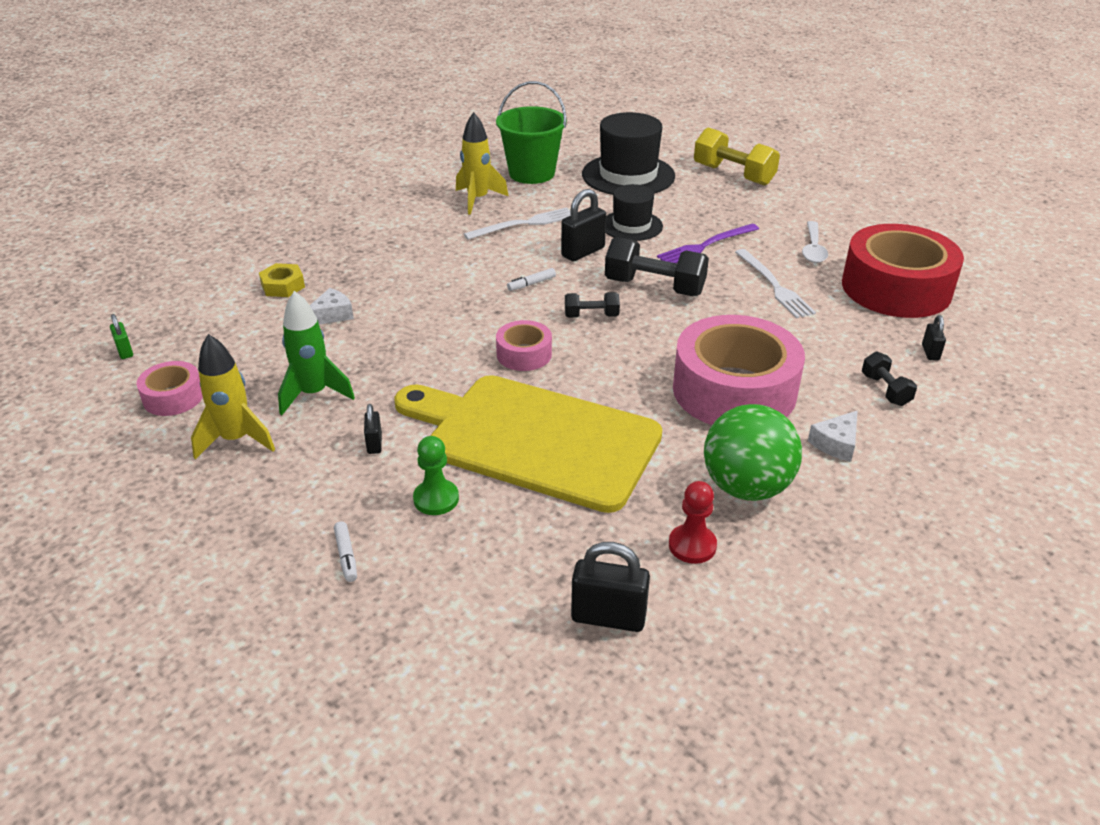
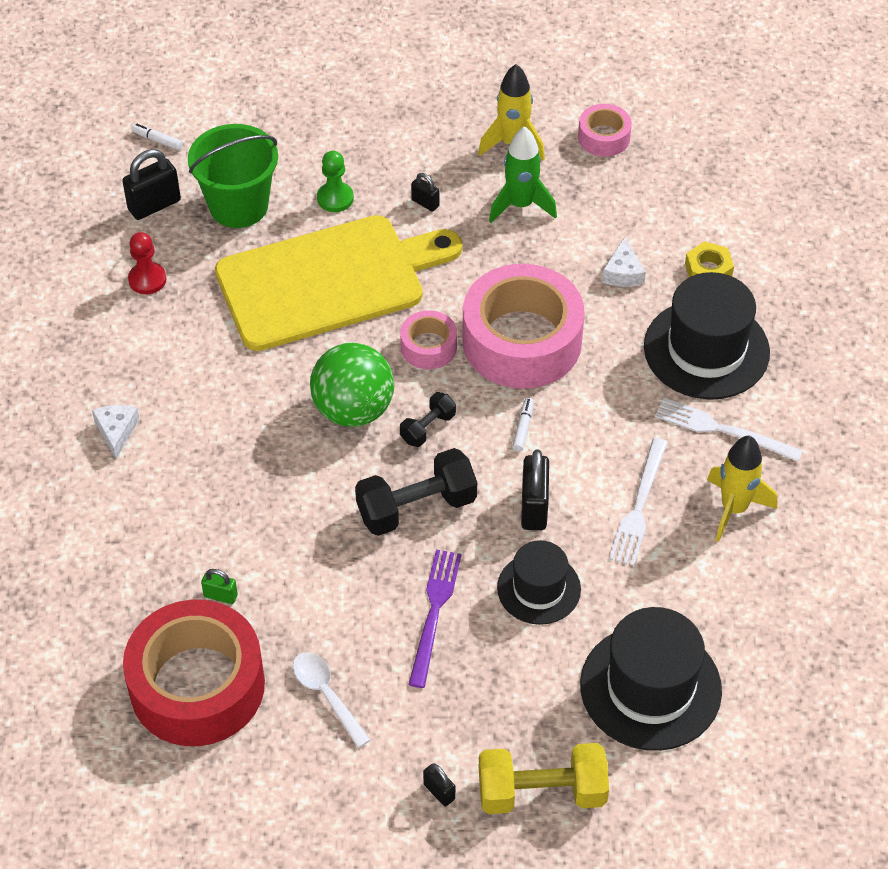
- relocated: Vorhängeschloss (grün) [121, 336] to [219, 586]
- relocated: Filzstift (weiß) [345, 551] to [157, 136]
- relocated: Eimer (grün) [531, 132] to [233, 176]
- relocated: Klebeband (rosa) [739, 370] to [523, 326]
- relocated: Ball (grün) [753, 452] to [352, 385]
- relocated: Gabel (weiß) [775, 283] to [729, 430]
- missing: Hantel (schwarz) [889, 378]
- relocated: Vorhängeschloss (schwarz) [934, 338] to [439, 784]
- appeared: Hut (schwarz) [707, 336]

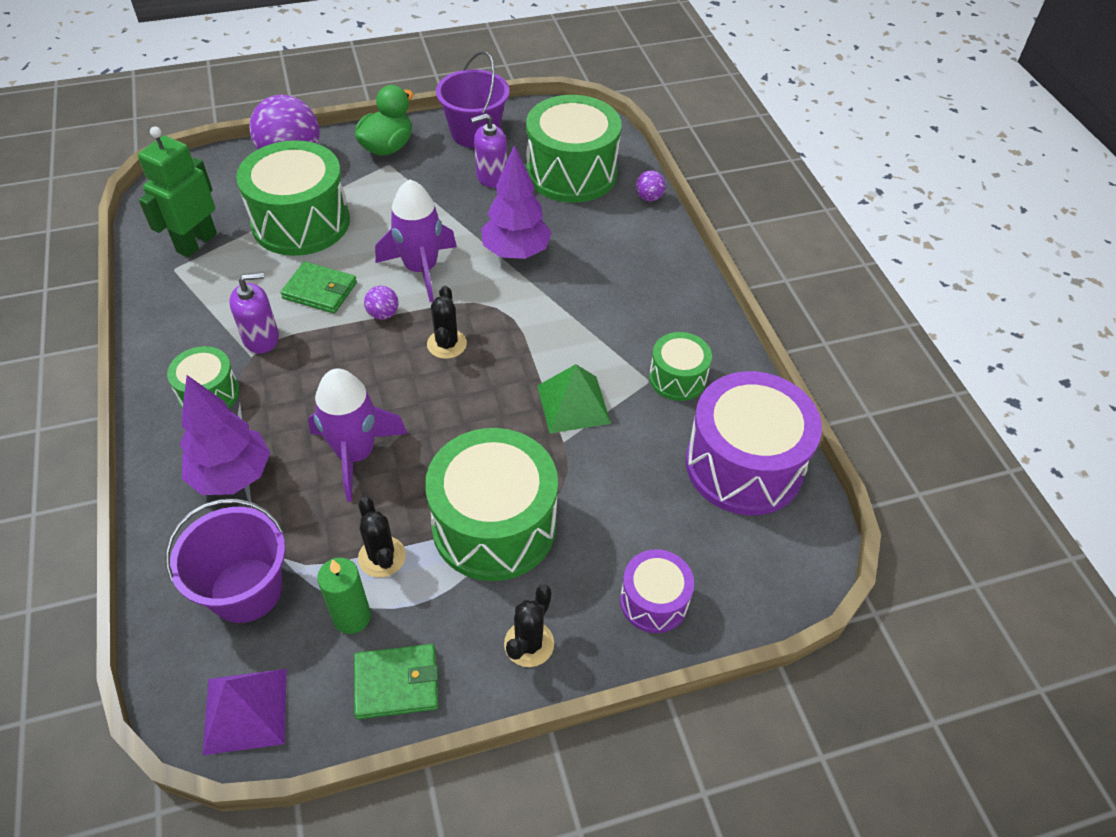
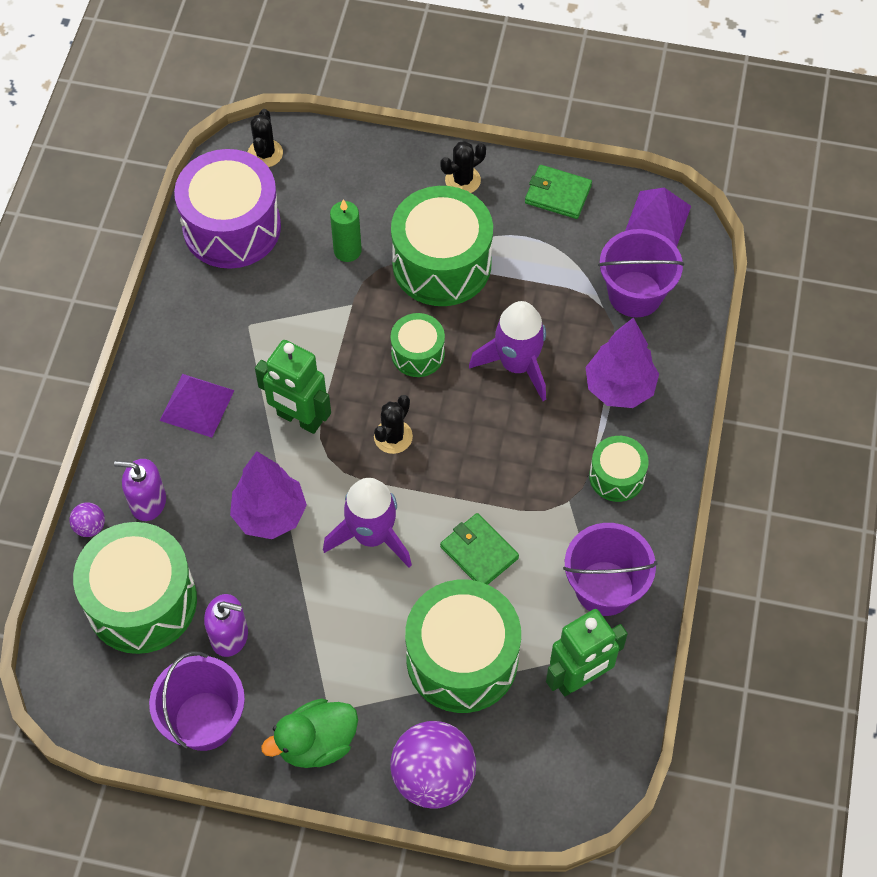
- relocated: Seifenspender (lila) [254, 313] to [140, 490]
- relocated: Kerze (grün) [344, 596] to [346, 230]
- relocated: Kaktus (schwarz) [382, 537] to [265, 138]
- missing: Ball (lila) [381, 303]
- missing: Pyramide (grün) [574, 398]
- missing: Trommel (lila) [657, 591]
- relocated: Trommel (grün) [680, 366] to [418, 345]
- appeared: Pyramide (lila) [197, 406]
- appeared: Roboter (grün) [293, 387]
- appeared: Eimer (lila) [610, 569]

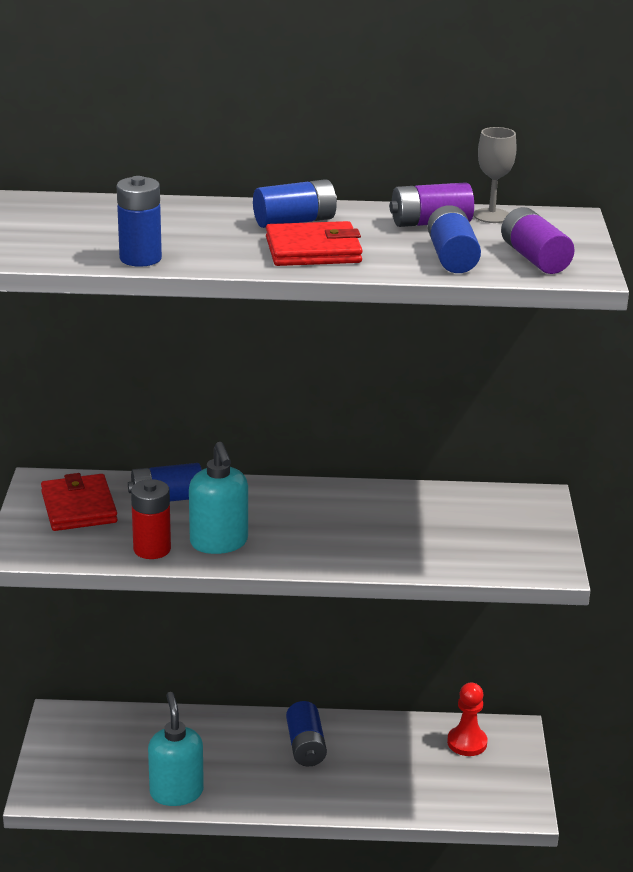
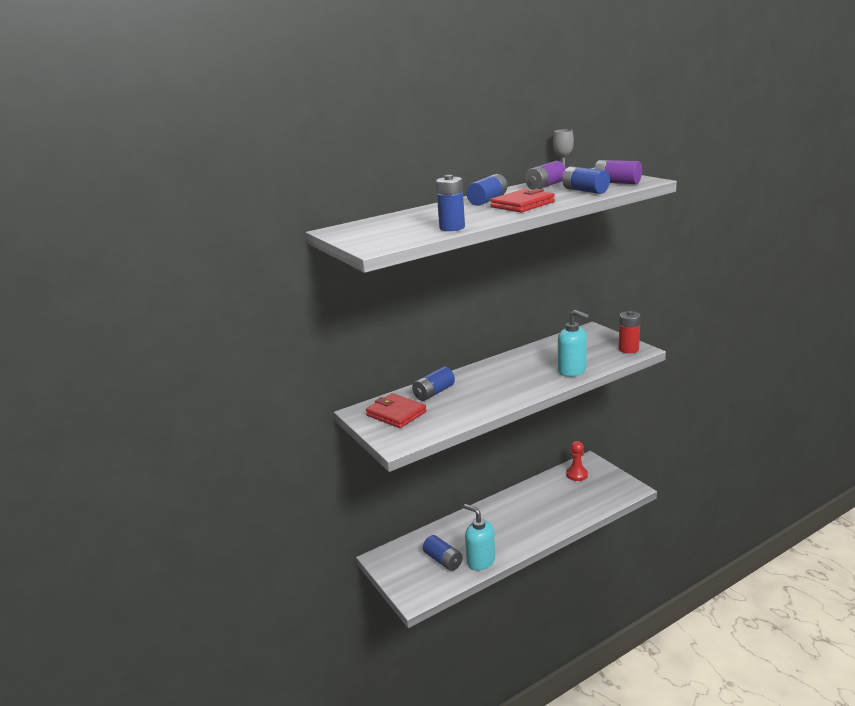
- relocated: Batterie (rot) [151, 519] to [630, 332]
- relocated: Seifenspender (türkis) [218, 498] to [574, 343]
- relocated: Batterie (blau) [306, 733] to [443, 553]

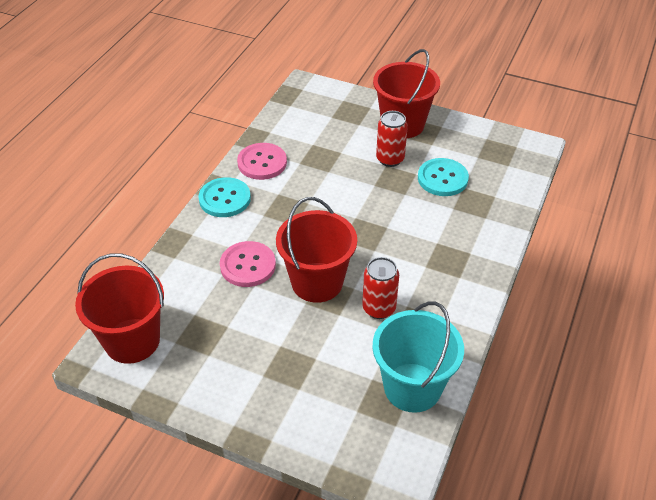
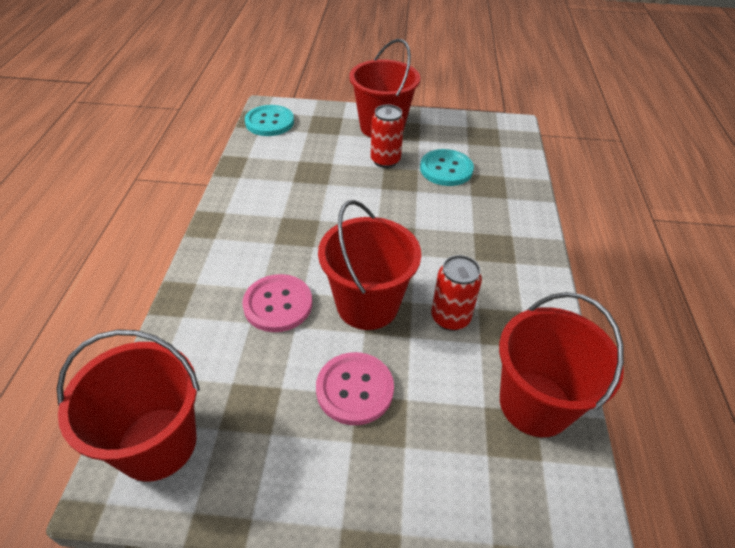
- relocated: Knopf (türkis) [224, 197] to [269, 120]
- relocated: Knopf (rosa) [262, 161] to [355, 388]
- colour: Eimer (türkis) [418, 357] to Eimer (rot) [561, 364]

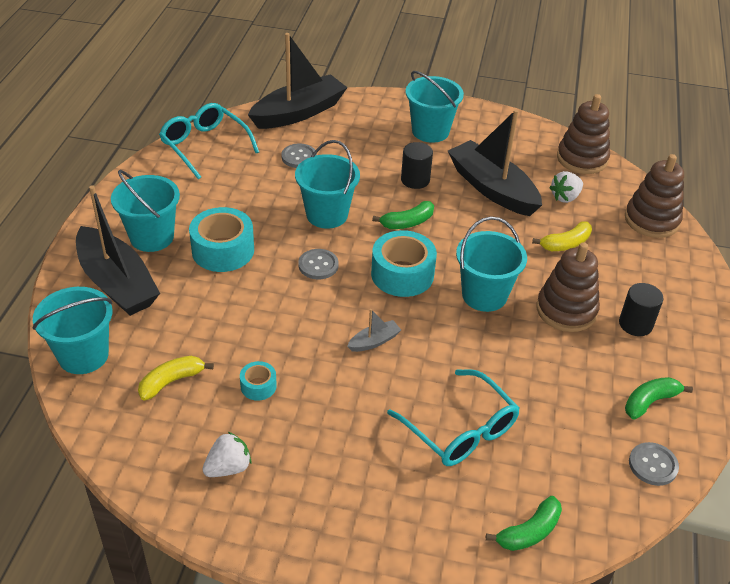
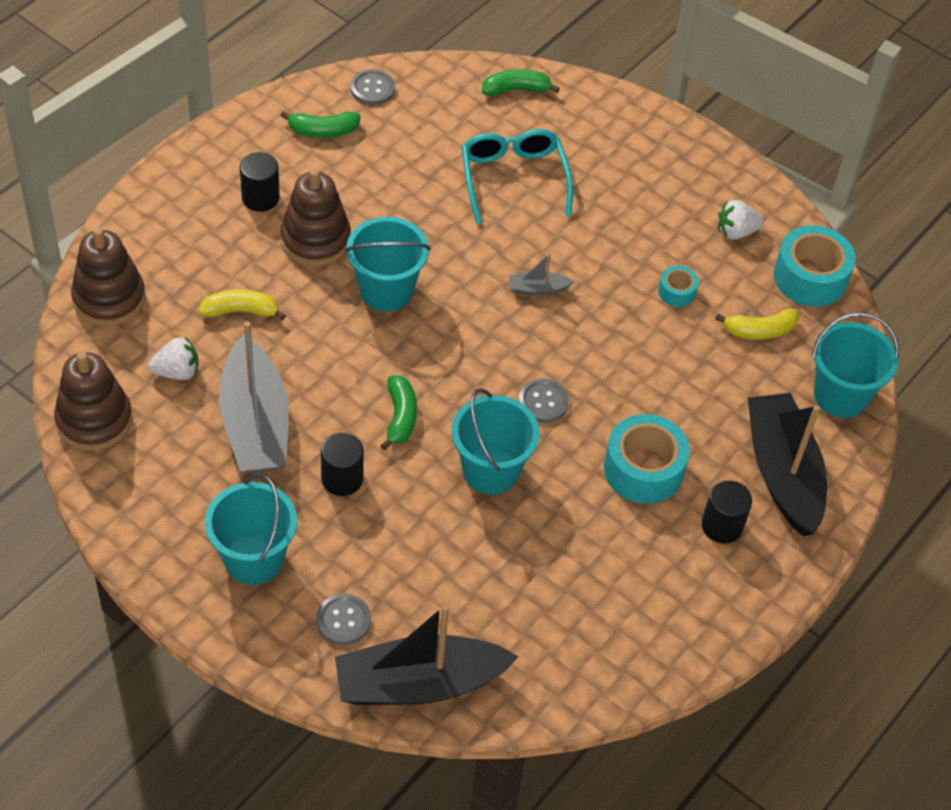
- exchanged: Eimer (türkis) [145, 211] to Vollzylinder (schwarz) [727, 511]
- missing: Brille (türkis) [209, 141]
- relocated: Knopf (grau) [299, 155] to [343, 619]
- relocated: Klebeband (türkis) [404, 263] to [814, 266]
- spun: Banane (grün) [403, 215] = [398, 412] 90 degrees clockwise
- colour: Boot (schwarz) [495, 162] to Boot (grau) [254, 397]

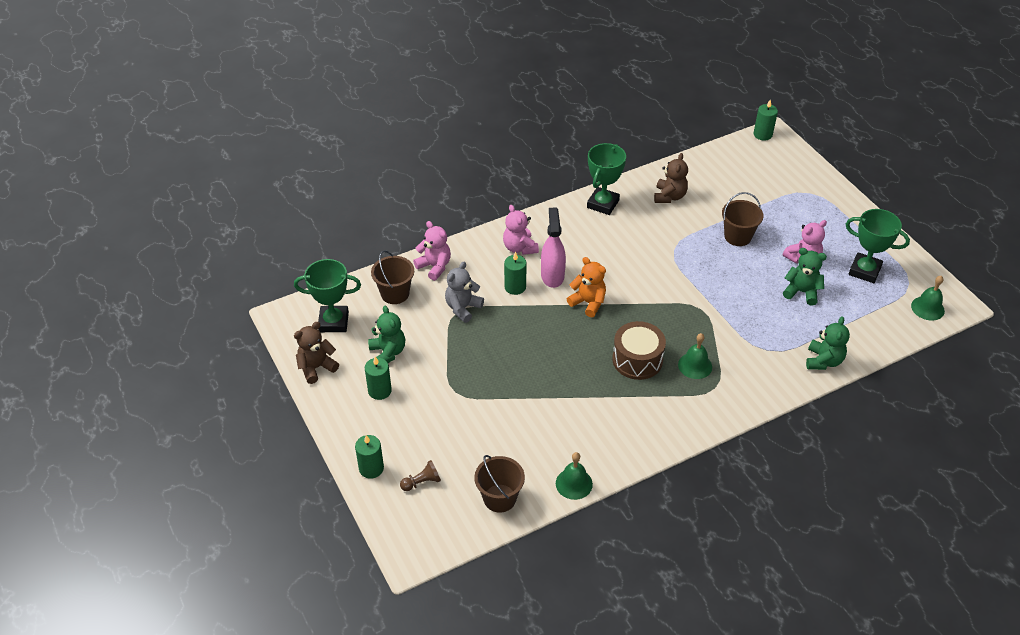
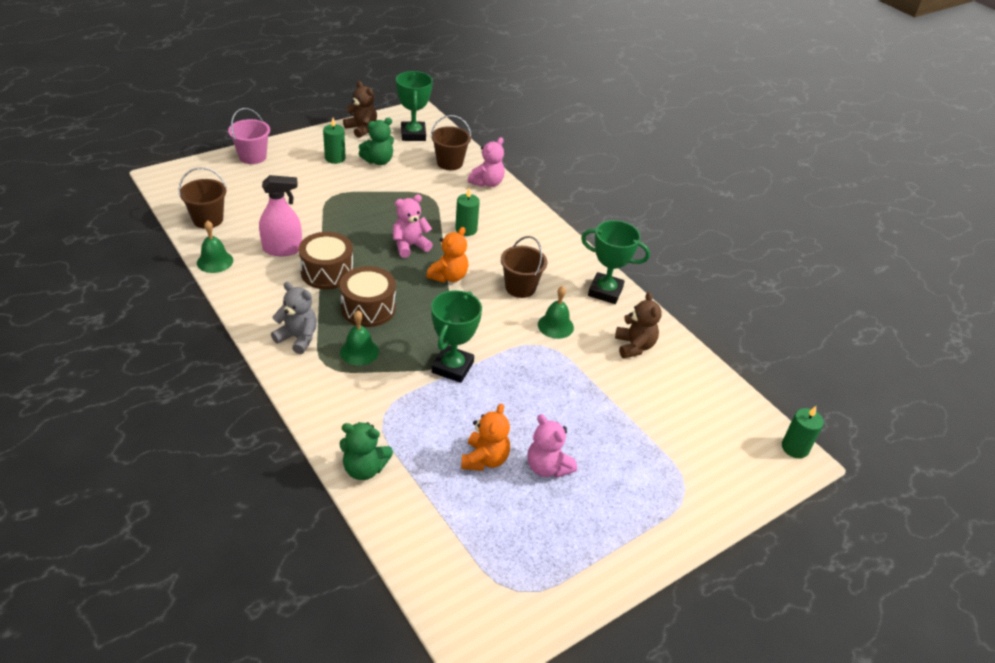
- exchanged: Kerze (grün) [369, 457] to Eimer (rosa) [249, 136]
- missing: Bauer (braun) [420, 475]
- relocated: Teddybär (grau) [464, 292] to [294, 318]
- relocated: Teddybär (rosa) [521, 230] to [413, 226]
- relocated: Sprühflasche (rosa) [553, 247] to [280, 215]
- spun: Teddybär (braun) [671, 178] = [638, 325] 105 degrees counterclockwise
- relocated: Eimer (braun) [743, 219] to [524, 267]
- colour: Teddybär (grün) [805, 277] to Teddybär (orange) [485, 437]
- relocated: Pokal (grün) [878, 246] to [456, 336]
- relocated: Glocke (grün) [928, 298] to [556, 312]
- appeared: Trommel (braun) [326, 260]

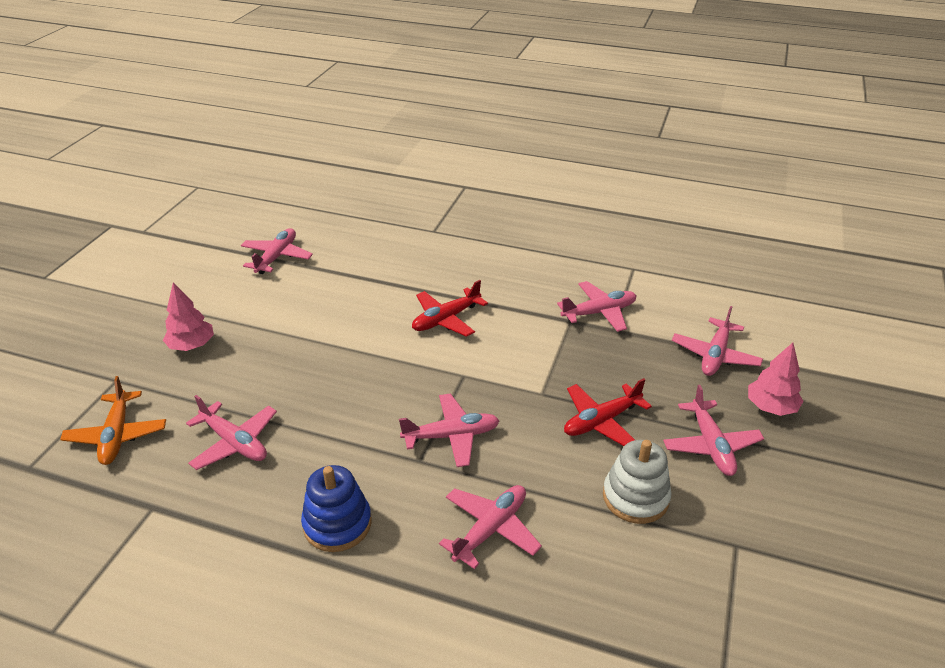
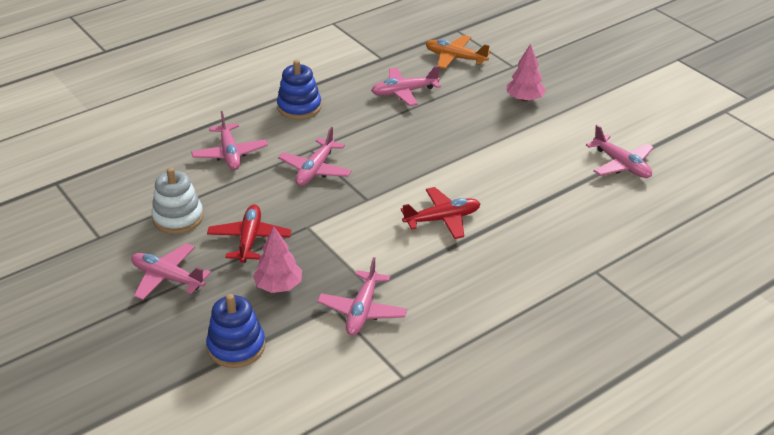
- spun: Flugzeug (rot) [450, 308] = [441, 213] 75 degrees clockwise
- exchanged: Flugzeug (rosa) [717, 341] to Stapelspielzeug (blau) [235, 331]
- relocated: Baum (rosa) [775, 379] to [277, 259]

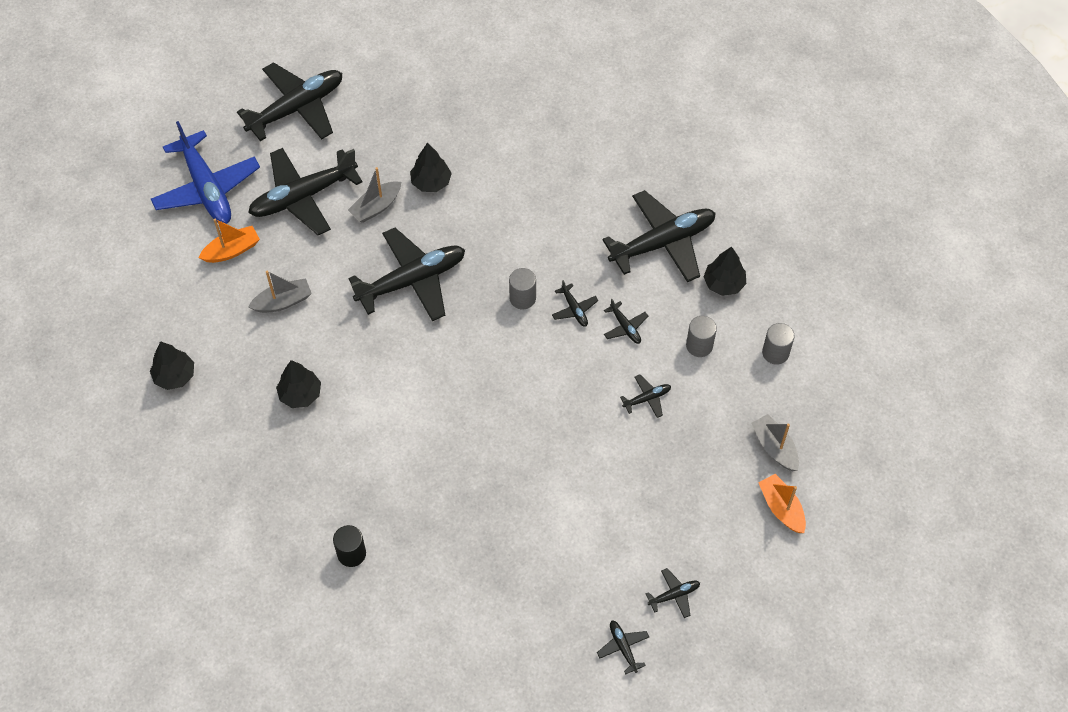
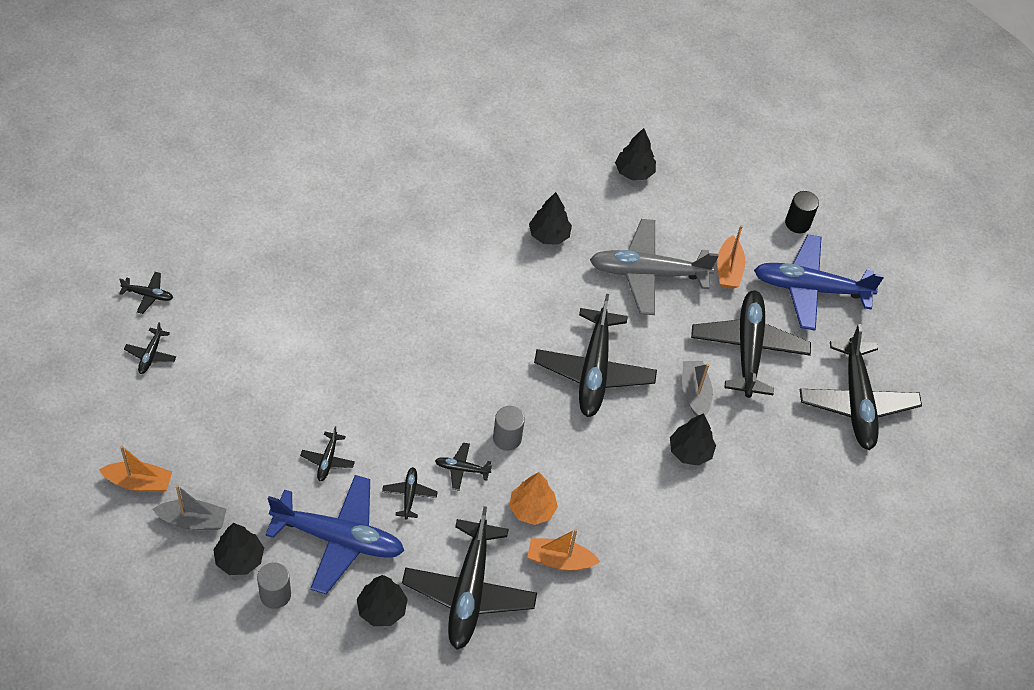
- exchanged: Boot (grau) [280, 292] to Flugzeug (grau) [654, 267]
- relocated: Vollzylinder (schwarz) [349, 546] to [802, 212]
- spun: Flugzeug (schwarz) [626, 321] = [410, 493] 90 degrees clockwise
- exchanged: Vollzylinder (grau) [701, 336] to Flugzeug (blau) [334, 534]
- appeared: Baum (schwarz) [238, 549]
- appeared: Baum (orange) [533, 498]
- appeared: Boot (orange) [563, 550]

